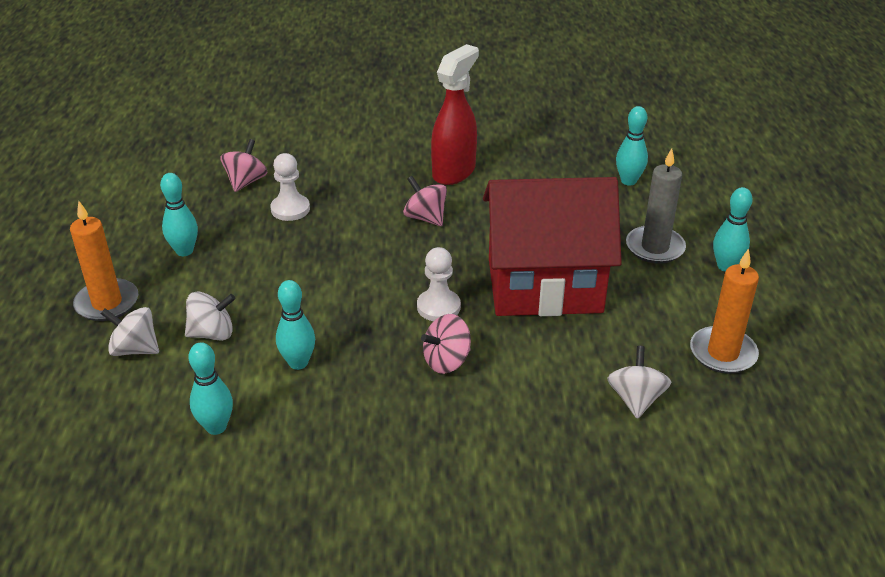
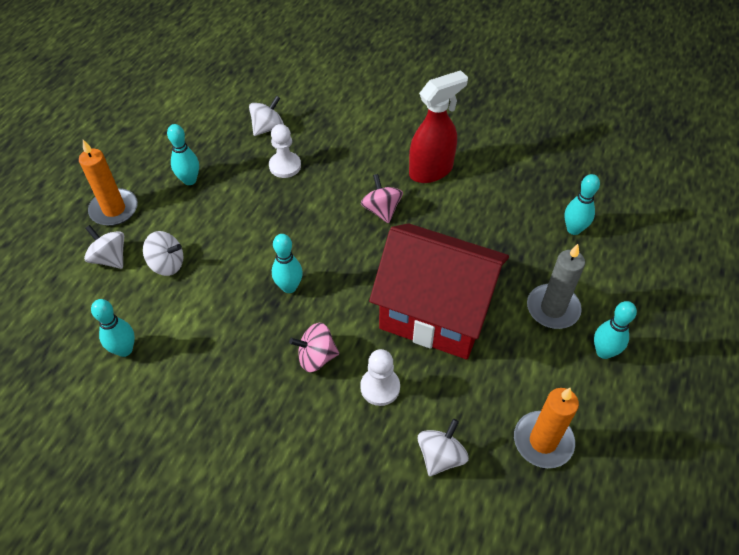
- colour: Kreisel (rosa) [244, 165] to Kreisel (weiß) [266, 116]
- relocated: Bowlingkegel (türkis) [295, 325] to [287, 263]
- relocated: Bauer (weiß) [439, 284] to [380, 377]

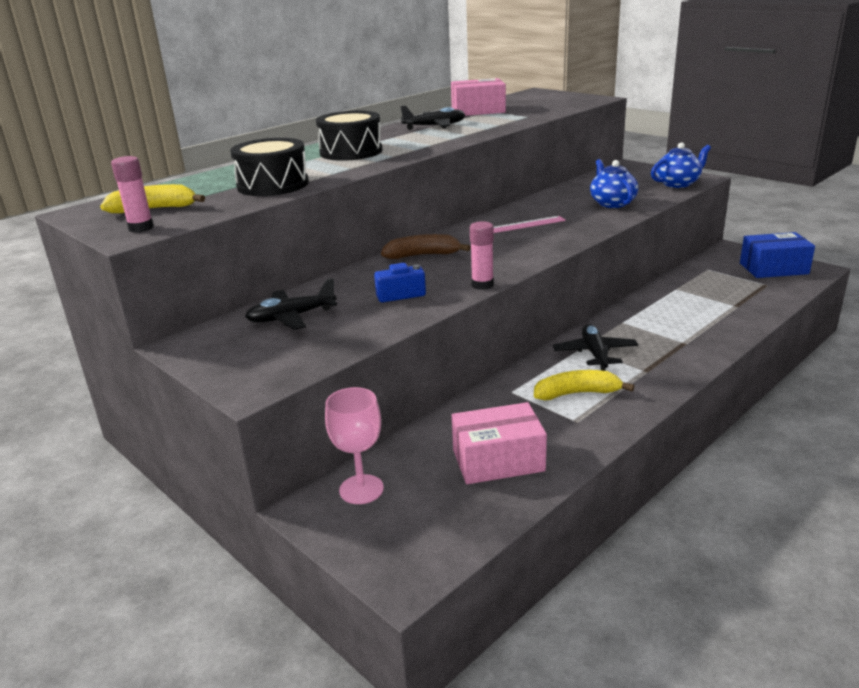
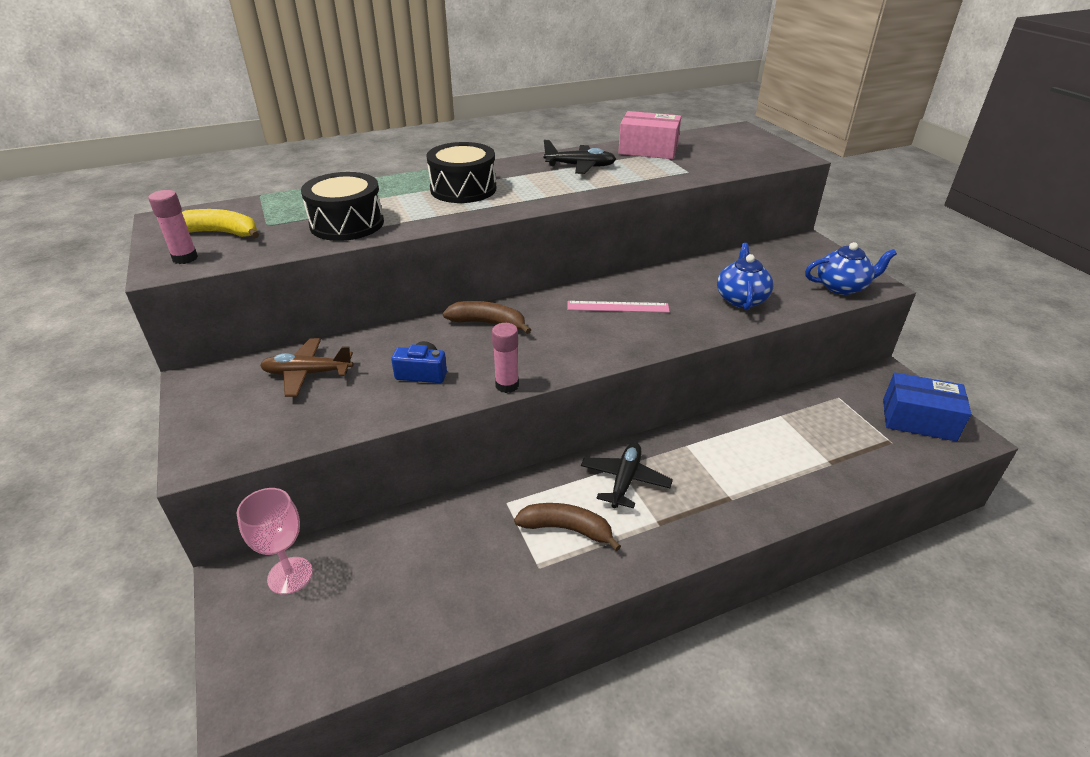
- colour: Flugzeug (schwarz) [291, 304] to Flugzeug (braun) [306, 367]
- missing: Schachtel (rosa) [499, 443]
- colour: Banane (gelb) [584, 385] to Banane (braun) [567, 527]

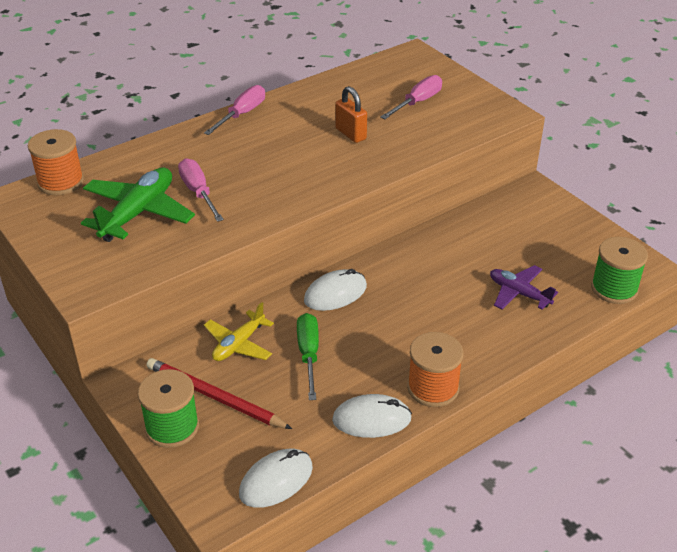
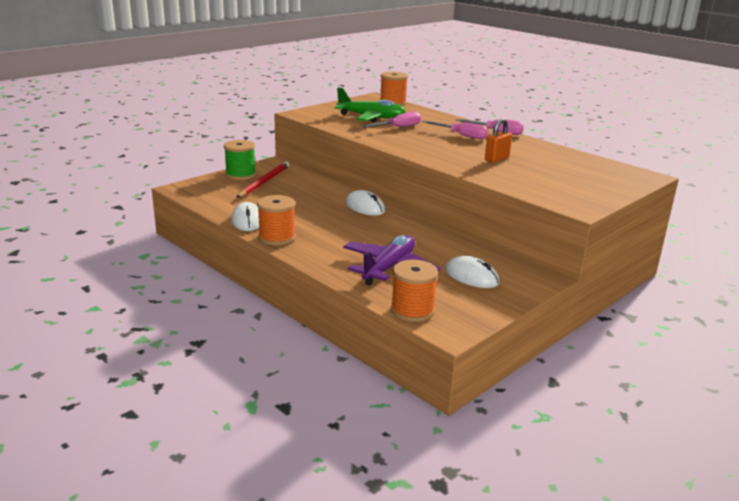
- missing: Flugzeug (gelb) [239, 331]
- relocated: Computermaus (weiß) [276, 478] to [472, 272]
- missing: Schraubenzieher (grün) [308, 356]
- relocated: Schraubenzieher (rosa) [411, 97] to [455, 129]
- size: Flugzeug (lila) [524, 287] = [392, 260] x1.59
- colour: Garnrolle (grün) [619, 270] to Garnrolle (orange) [414, 291]

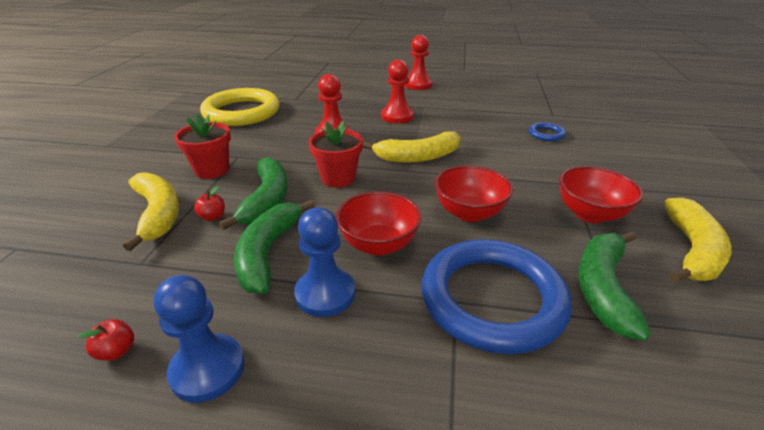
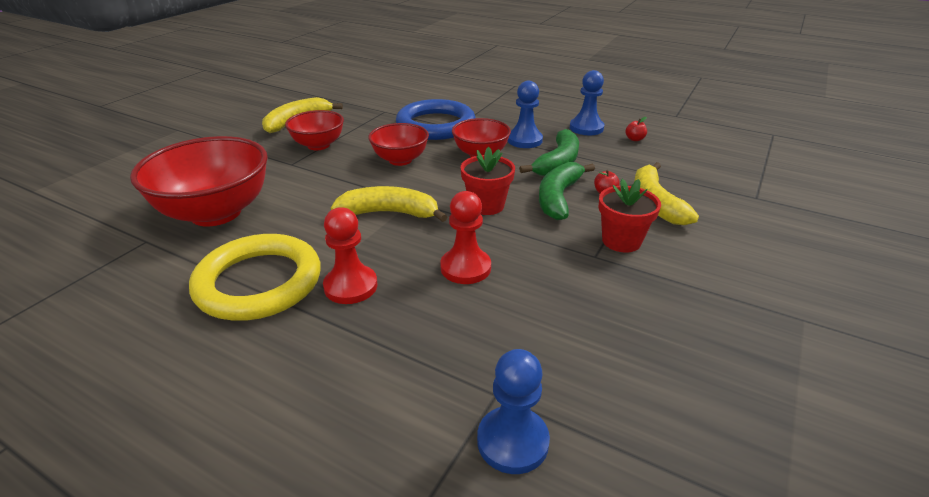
- relocated: Ring (gelb) [240, 107] to [255, 277]
- missing: Bauer (rot) [418, 62]
- exchanged: Ring (blau) [547, 131] to Schüssel (rot) [199, 181]
- missing: Banane (grün) [614, 286]
- appeared: Bauer (blau) [513, 411]

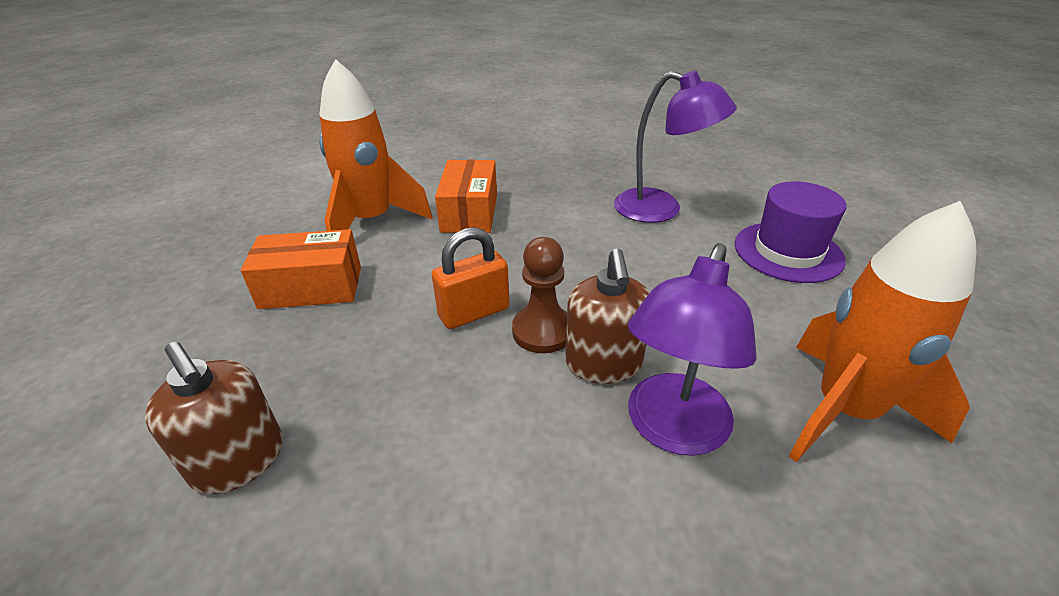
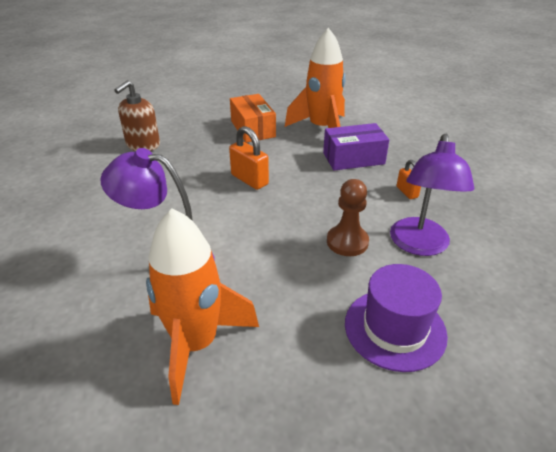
- colour: Schachtel (orange) [466, 196] to Schachtel (lila) [356, 147]
- relocated: Bauer (braun) [539, 295] to [348, 217]
- missing: Seifenspender (braun) [607, 316]
- appeared: Vorhängeschloss (orange) [409, 179]

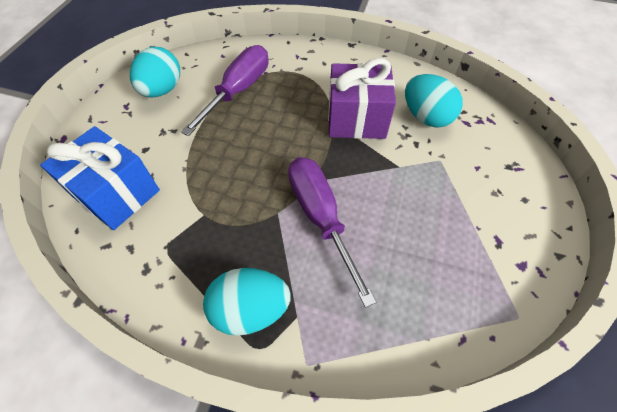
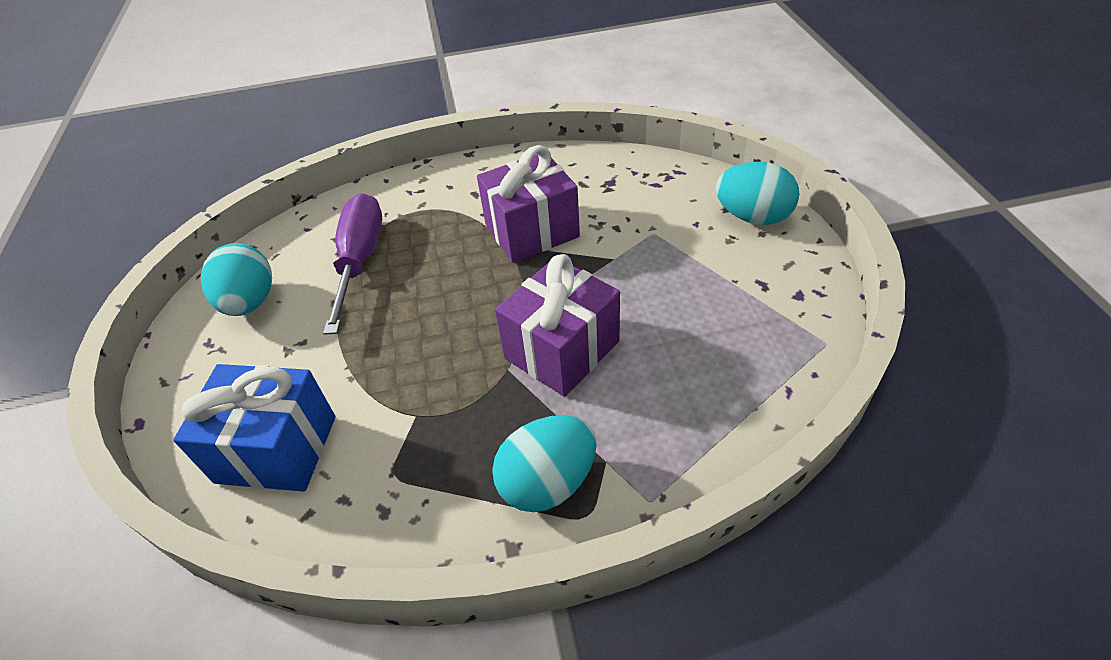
- exchanged: Schraubenzieher (lila) [332, 232] to Geschenk (lila) [557, 325]
- relocated: Ei (türkis) [434, 101] to [757, 193]

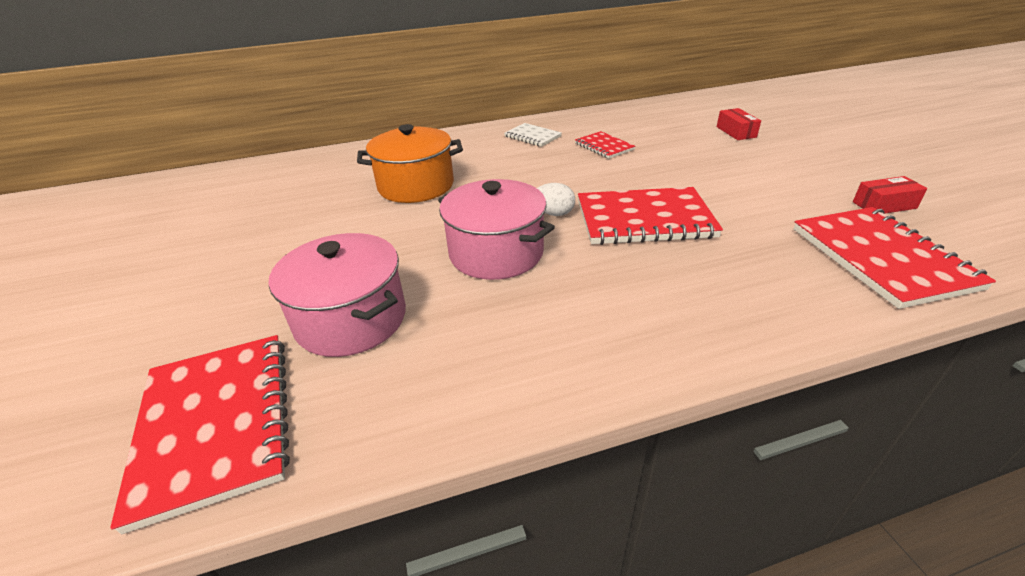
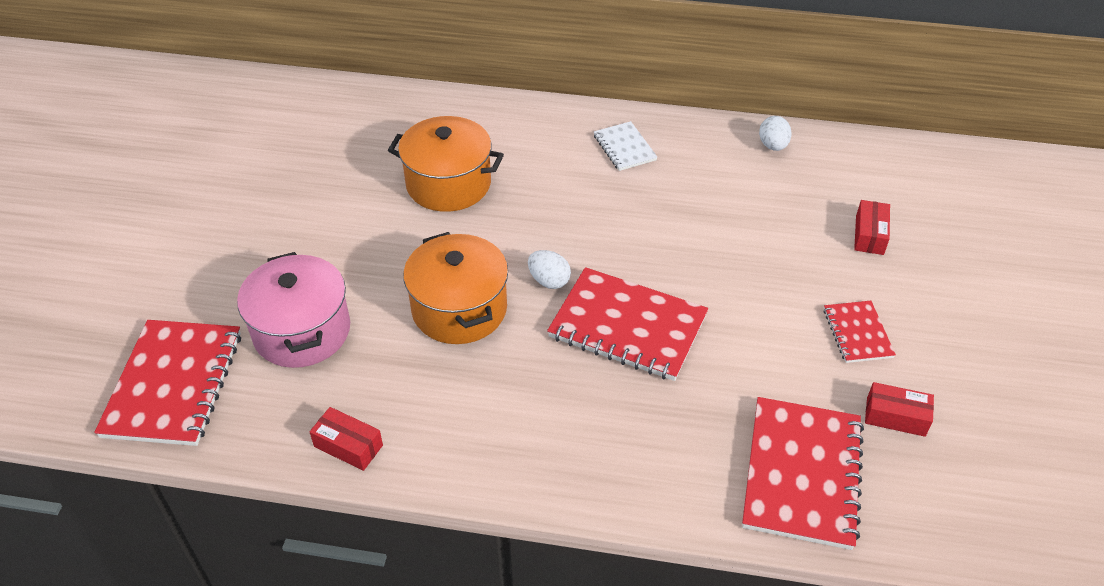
- colour: Kochtopf (rosa) [496, 229] to Kochtopf (orange) [455, 288]
- relocated: Notizbuch (rot) [605, 145] to [859, 332]
- appeared: Schachtel (rot) [346, 439]
- appeared: Ei (weiß) [775, 133]

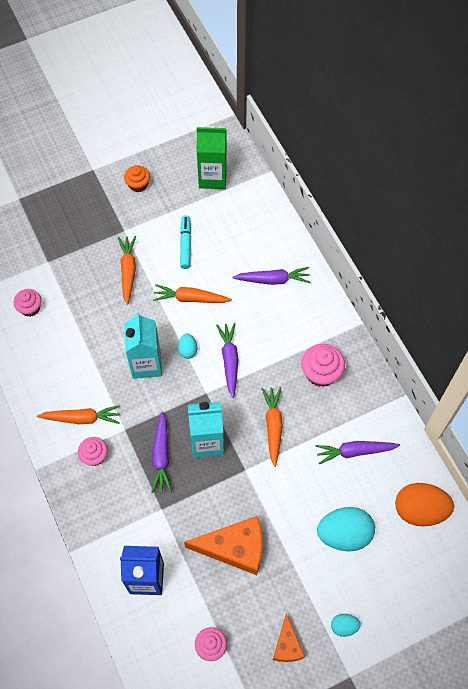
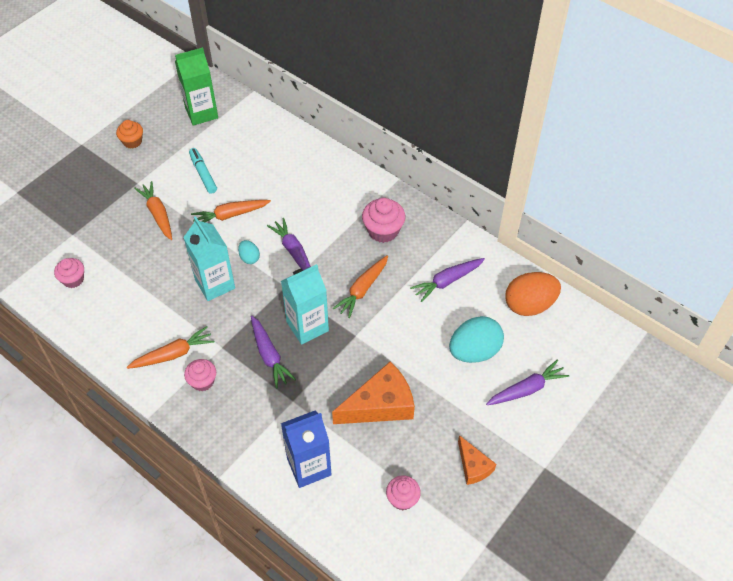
- relocated: Karotte (lila) [271, 276] to [527, 382]
- spun: Karotte (orange) [272, 427] = [360, 286] 120 degrees counterclockwise
- missing: Ei (türkis) [346, 625]

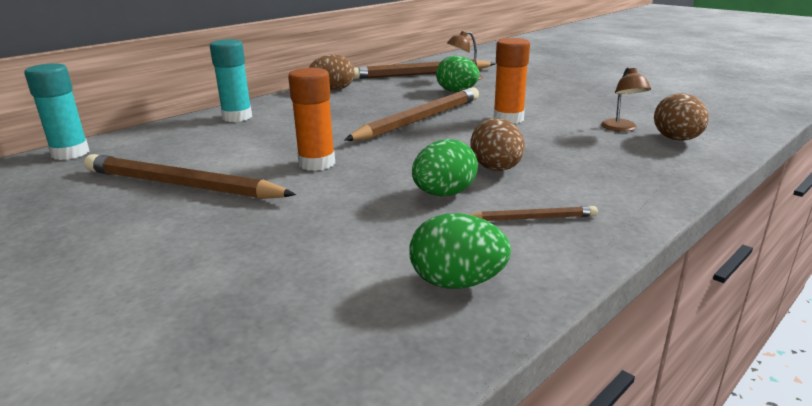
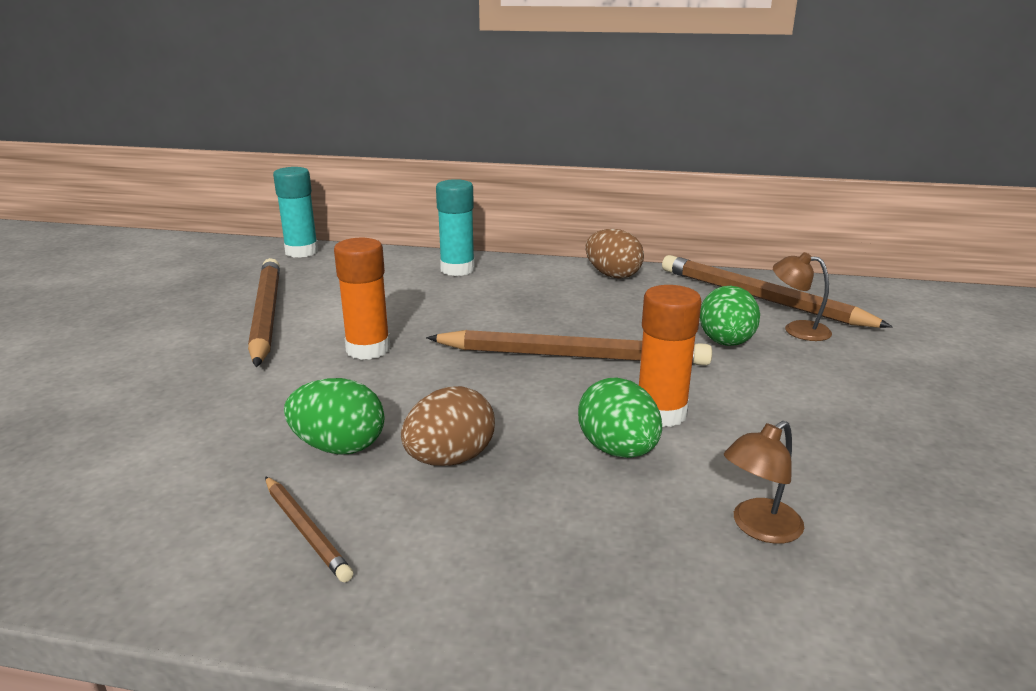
- relocated: Ei (grün) [460, 251] to [620, 417]
- missing: Ei (braun) [681, 117]

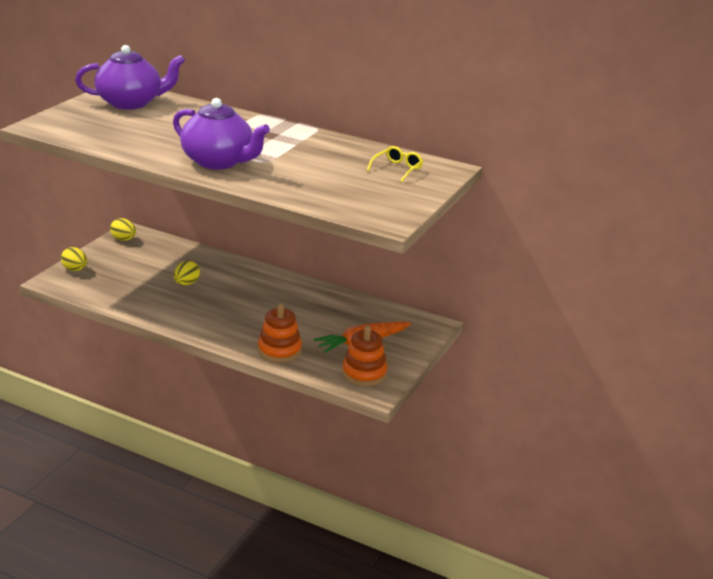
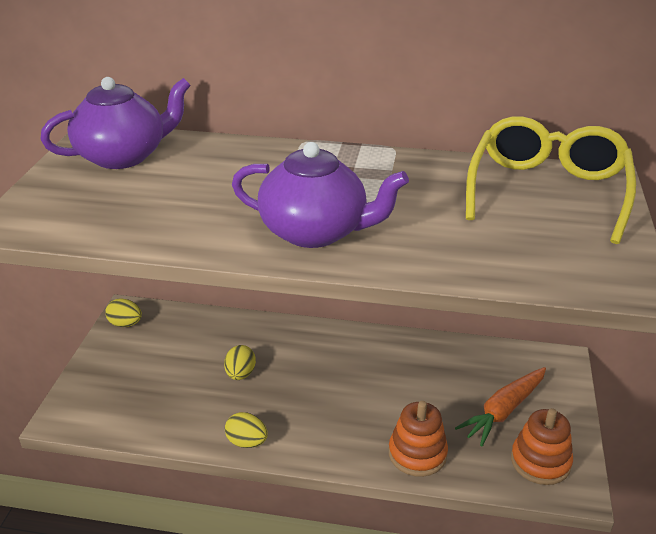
- relocated: Ei (gelb) [74, 259] to [246, 430]
- size: Brille (gelb) [395, 164] = [551, 180] x2.43

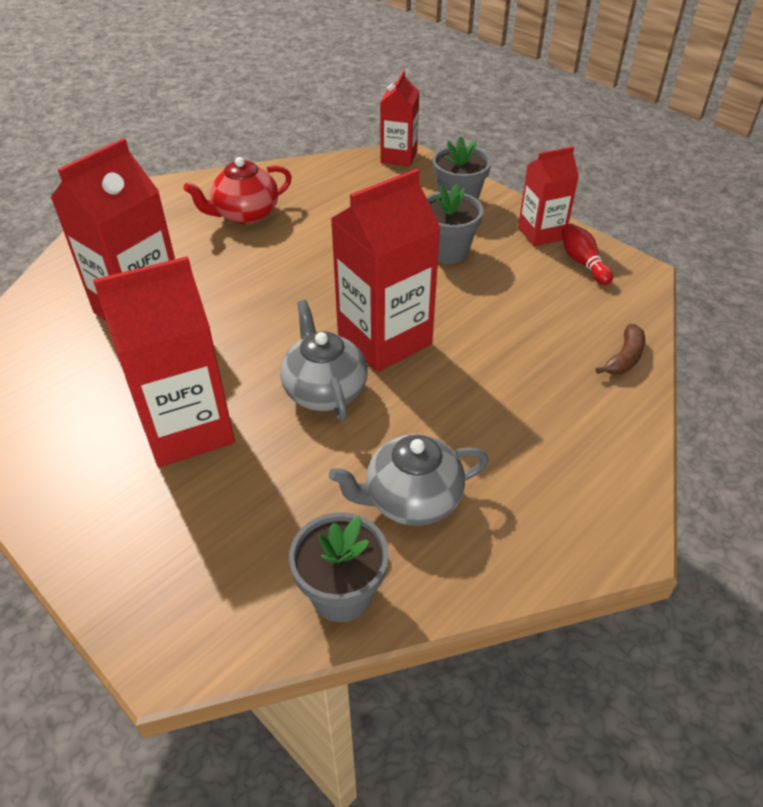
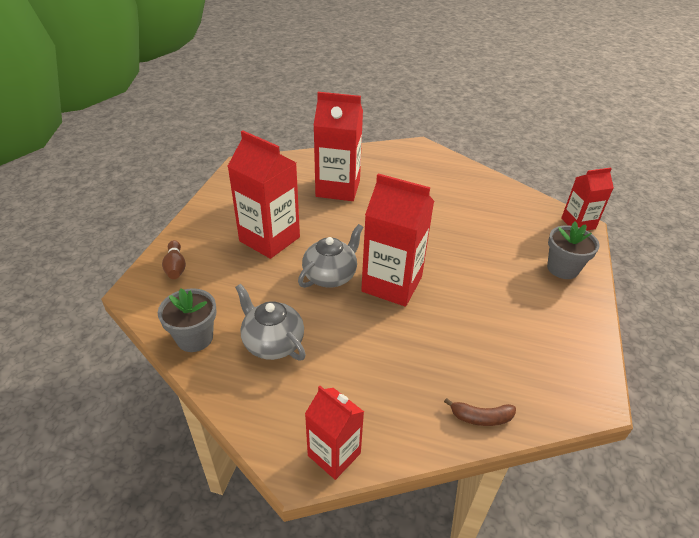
- missing: Teekanne (rot) [237, 190]
- missing: Blumentopf (grau) [454, 223]
- relocated: Getränkekarton (rot) [548, 196] to [334, 433]
- missing: Bowlingkegel (rot) [587, 254]
- appeared: Bowlingkegel (braun) [174, 259]

